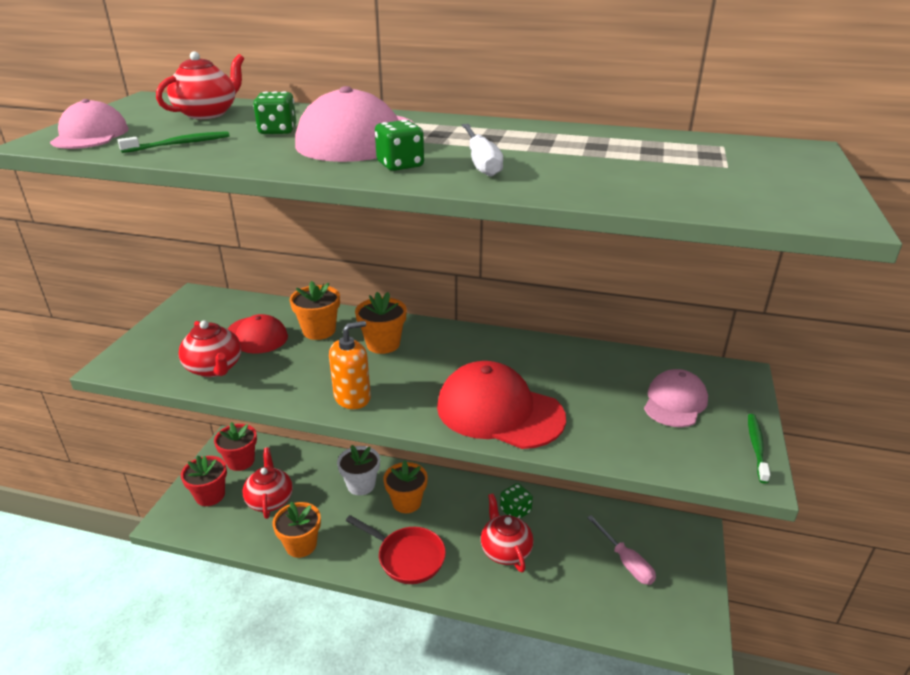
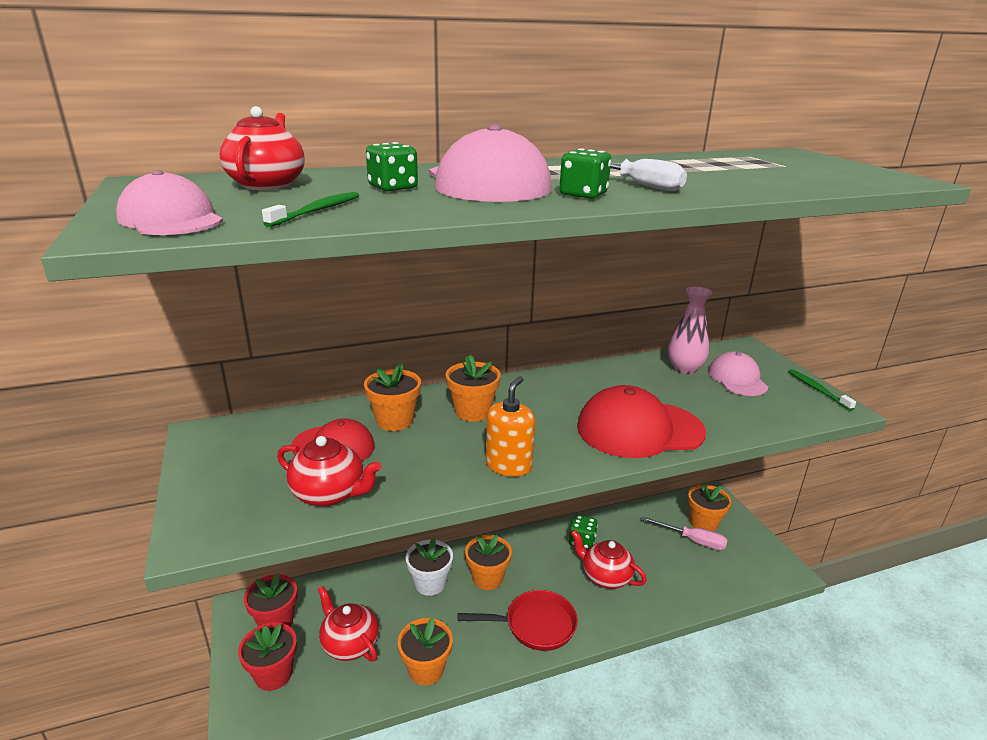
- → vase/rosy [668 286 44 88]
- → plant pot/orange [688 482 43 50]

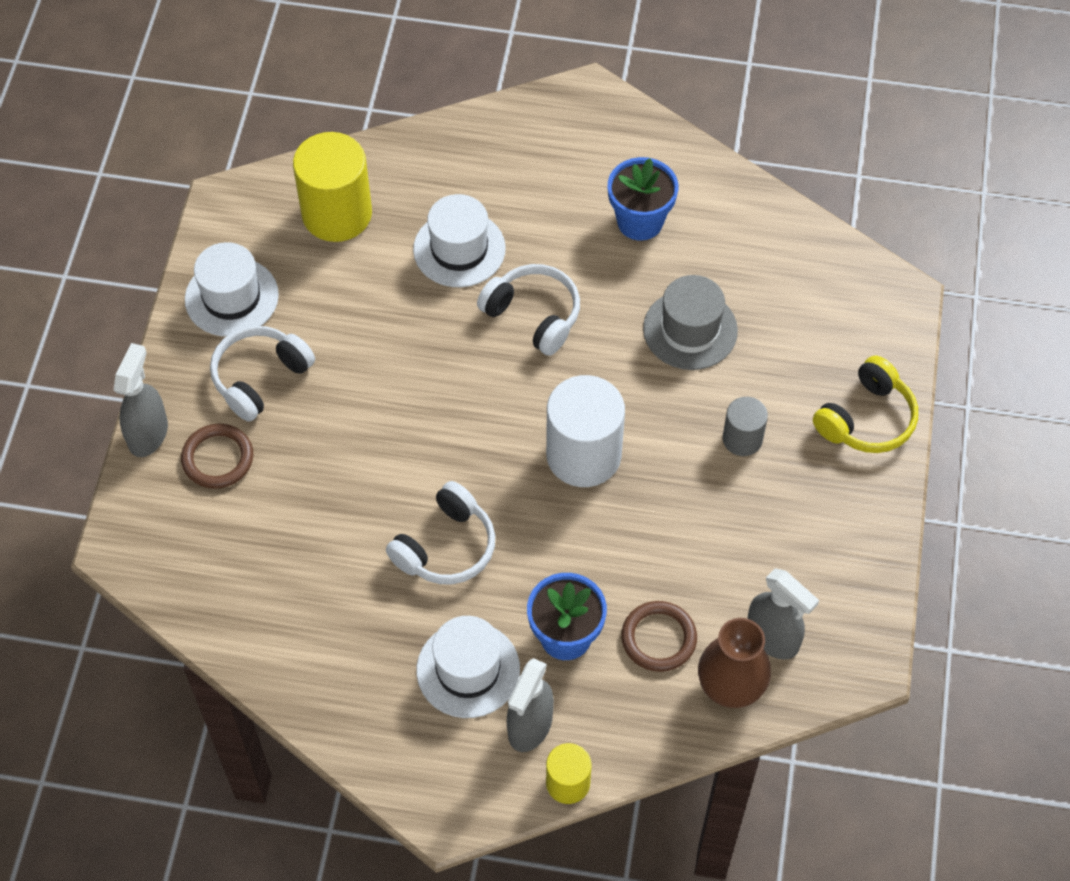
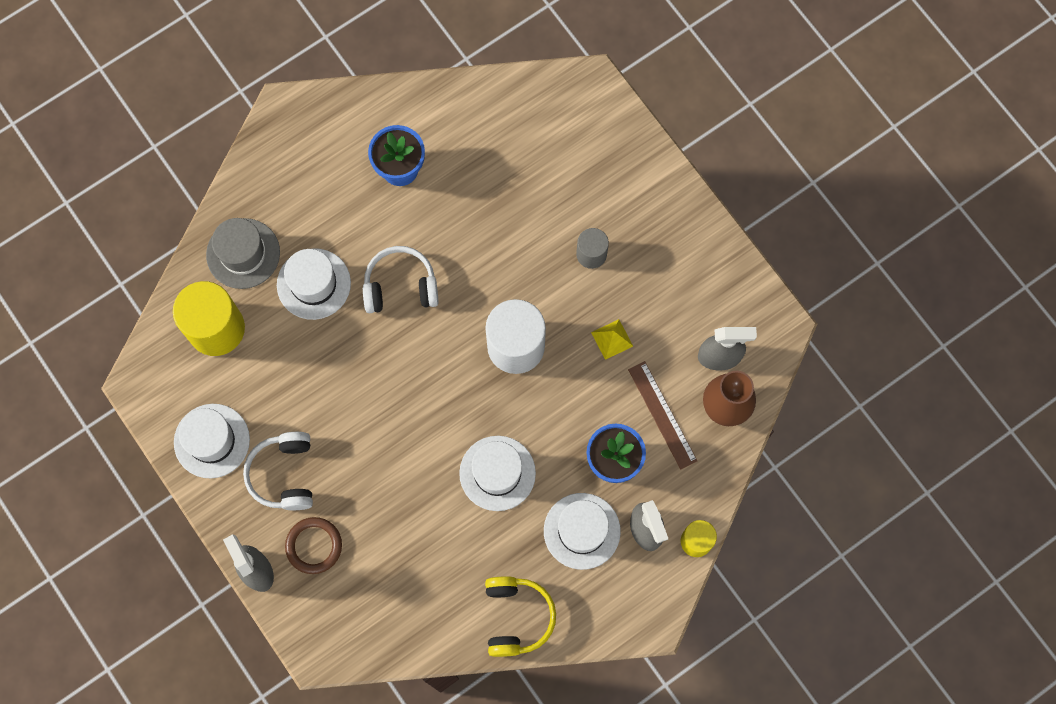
- → pyramid/bright yellow [591 319 42 41]
tall hat/ash-grey [643 275 95 95] → tall hat/ash-grey [206 218 74 71], shifted
headphones/bright yellow [813 356 105 97] → headphones/bright yellow [485 576 71 81], shifted
headphones/snow-white [386 481 109 104] → tall hat/snow-white [459 436 77 75]
hoop/dark brown [621 601 76 71] → measuring stick/dark brown [628 361 69 109]

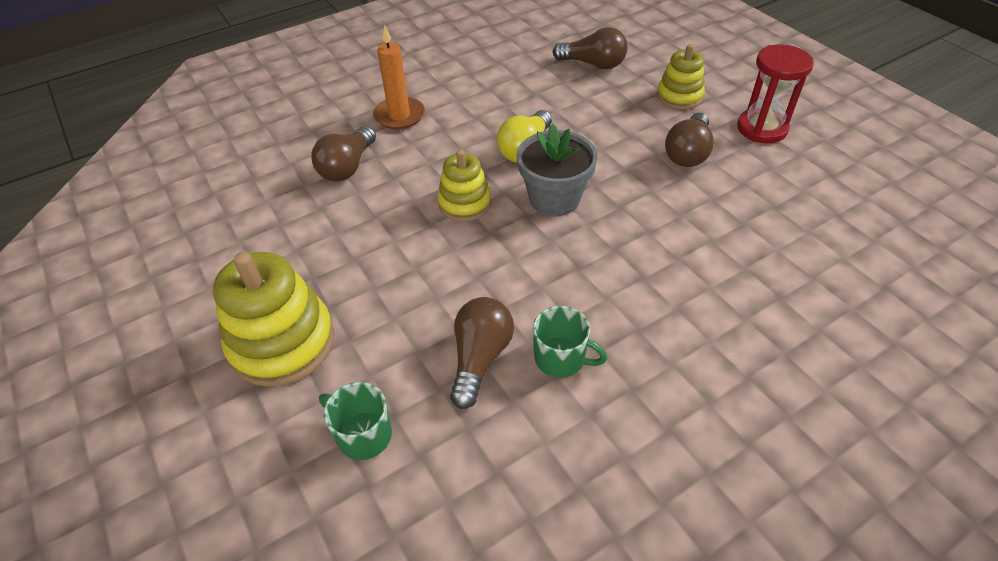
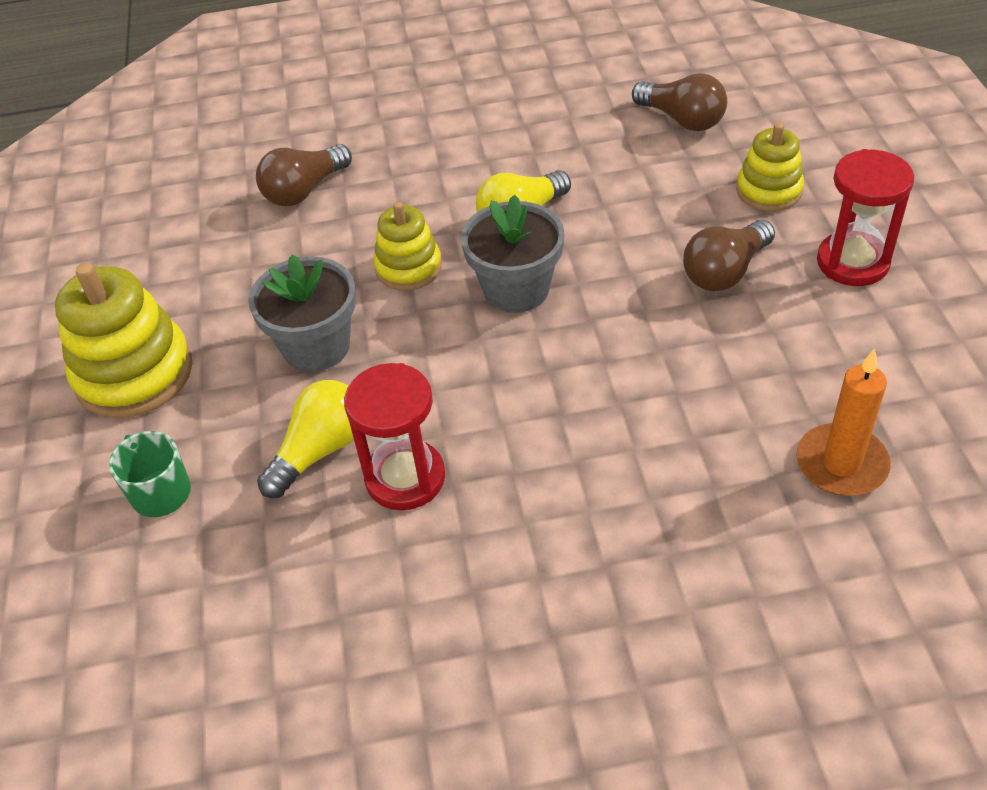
- → plant pot/ash-grey [248 254 108 118]
wax candle/orange [373 25 52 105] → wax candle/orange [797 349 94 147], shifted
mug/green [533 306 74 72] → sand timer/crimson [344 363 101 147]
light bulb/dark brown [450 297 64 112] → light bulb/bright yellow [257 380 97 118]

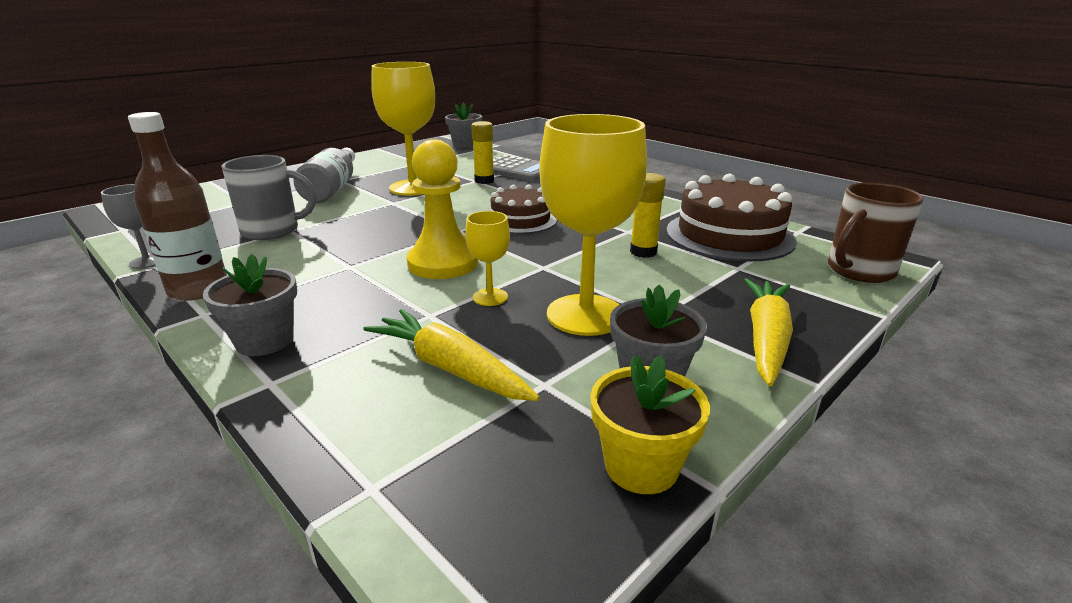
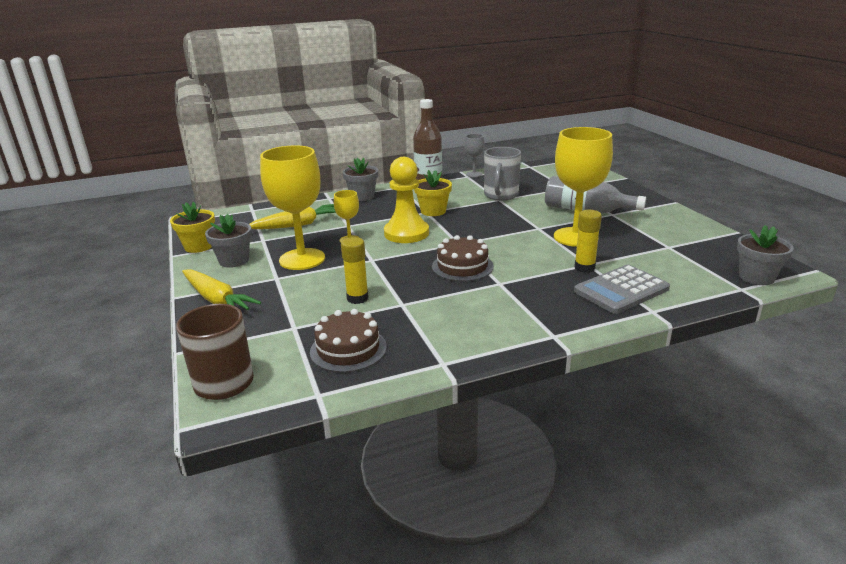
- → plant pot/bright yellow [414 170 38 46]
gateau/dark brown [666 174 131 88] → gateau/dark brown [310 309 77 64], x0.62

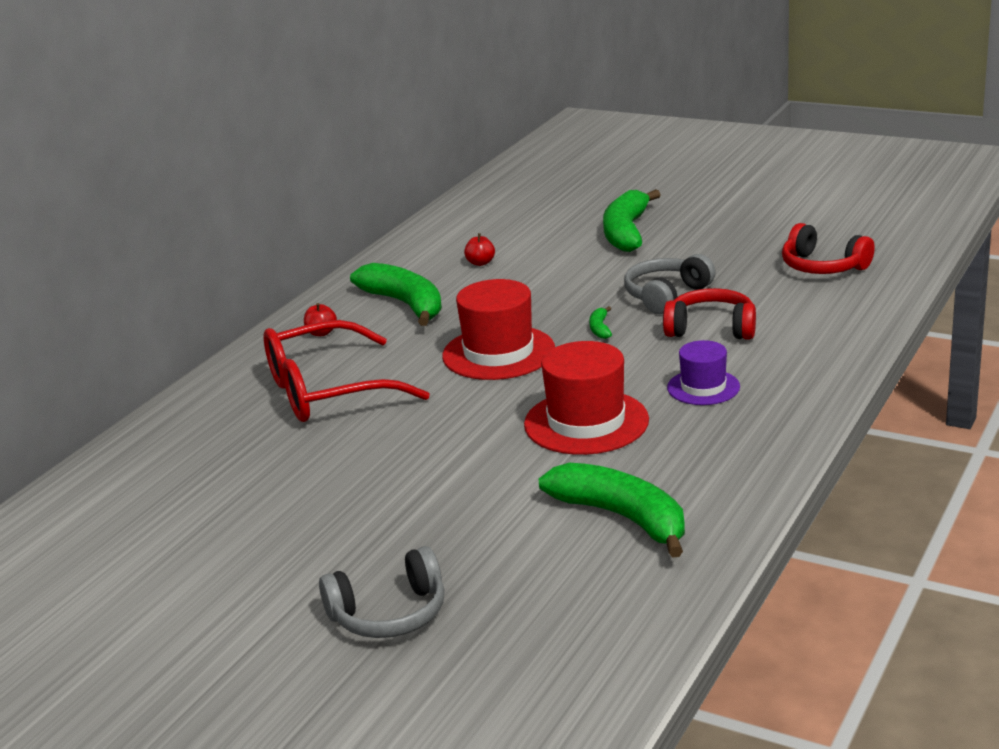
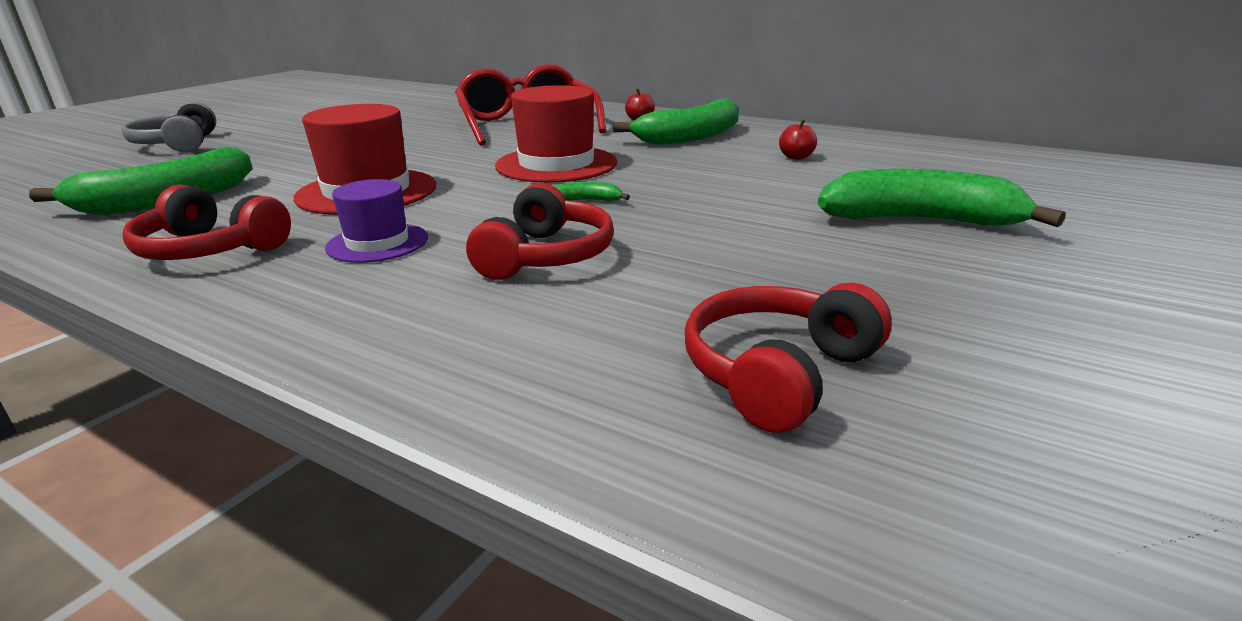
headphones/ash-grey [624 254 92 60] → -
- → headphones/crimson [122 185 169 75]

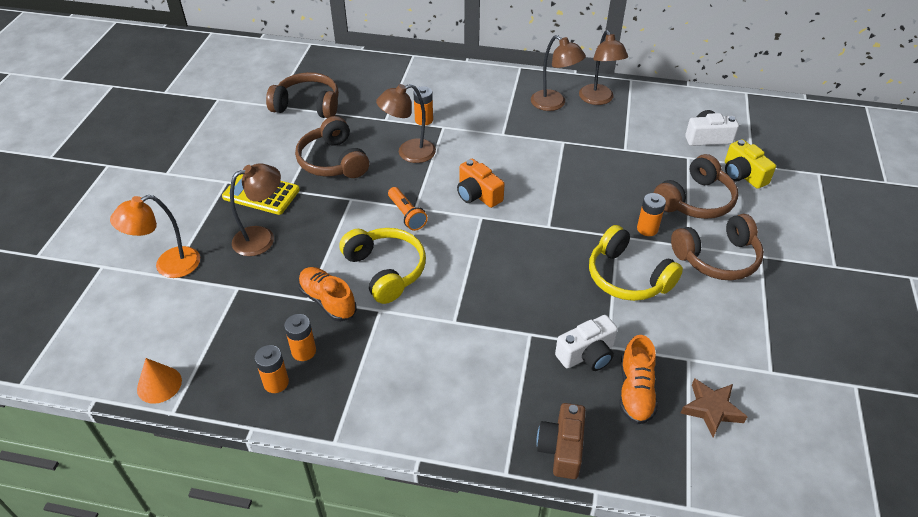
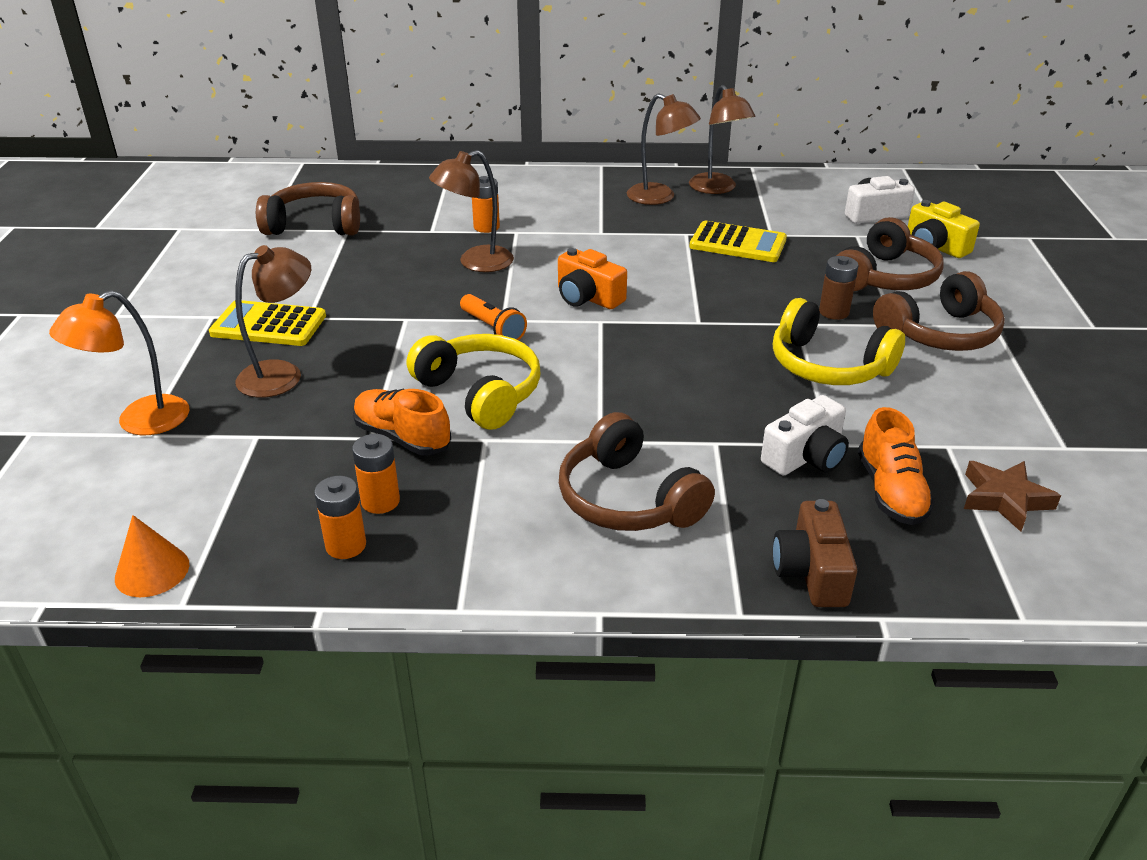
- → calculator/bright yellow [689 221 98 41]
headphones/dark brown [295 116 74 62] → headphones/dark brown [559 412 156 119], shifted
battery/orange [637 193 29 43] → battery/dark brown [819 256 40 64]

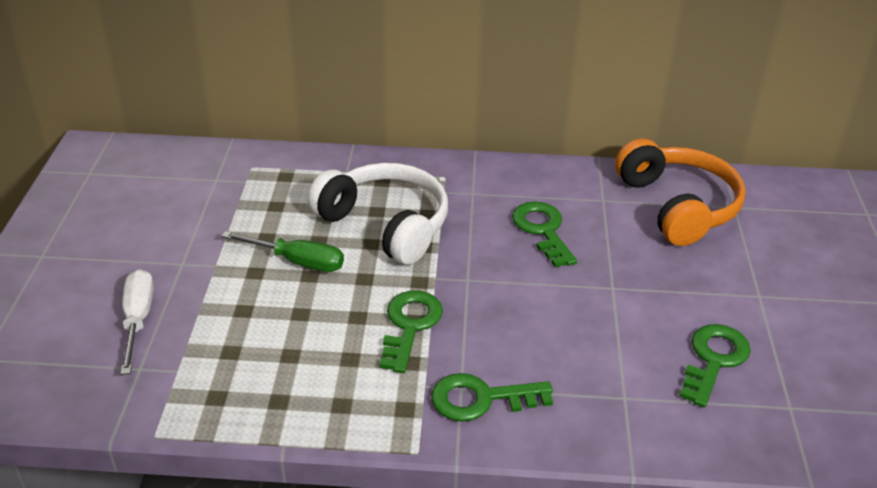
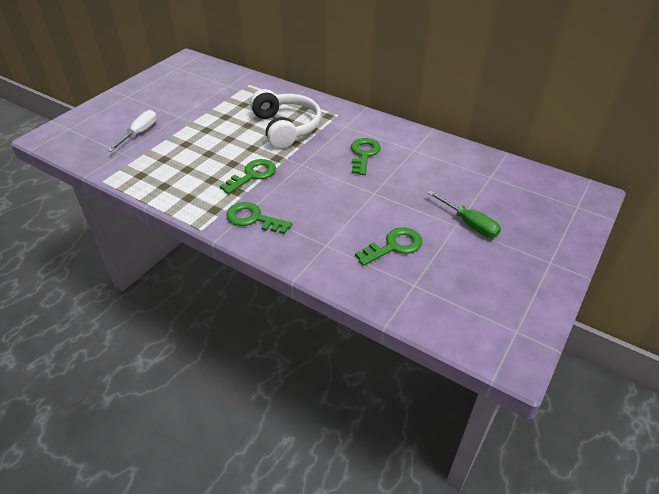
headphones/orange [615 138 131 108] → -
flat screwdriver/green [222 231 122 41] → flat screwdriver/green [428 191 73 47], shifted

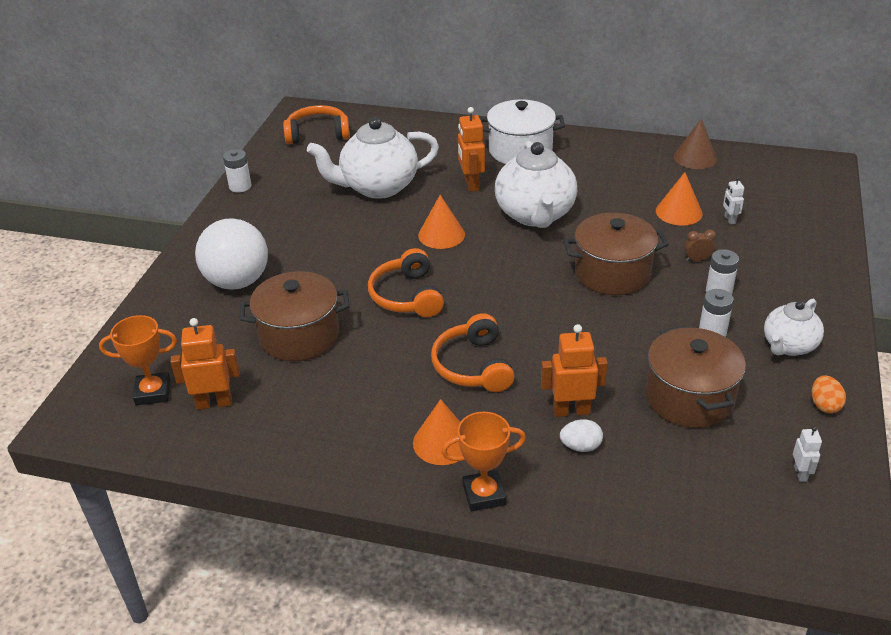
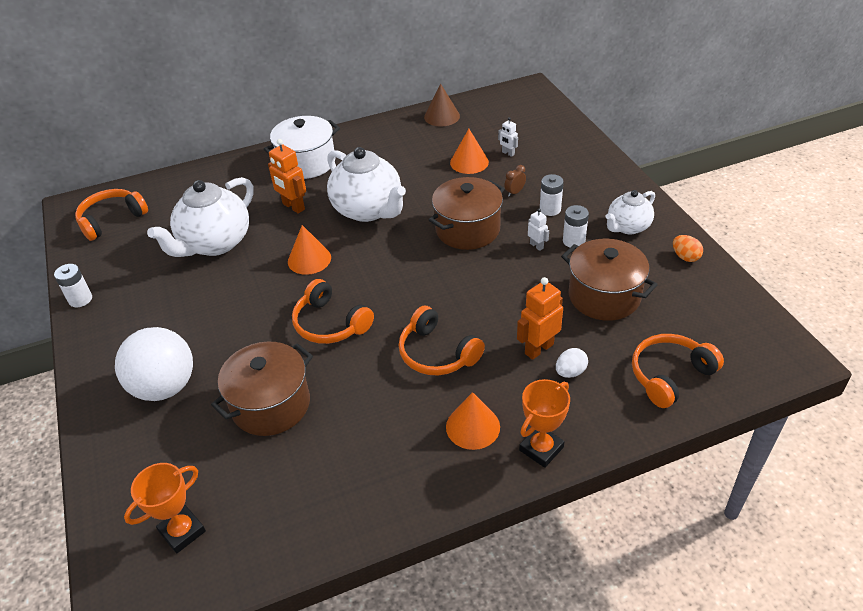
robot/orange [170 318 70 92] → -
- → headphones/orange [632 334 92 74]
robot/snow-white [793 426 29 56] → robot/snow-white [528 208 21 43], shifted
teapot/snow-white [764 299 60 57] → teapot/snow-white [605 190 50 44], 45 degrees clockwise

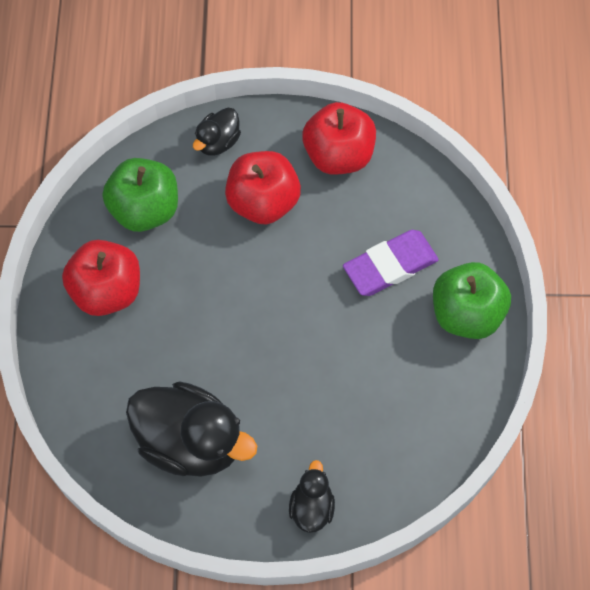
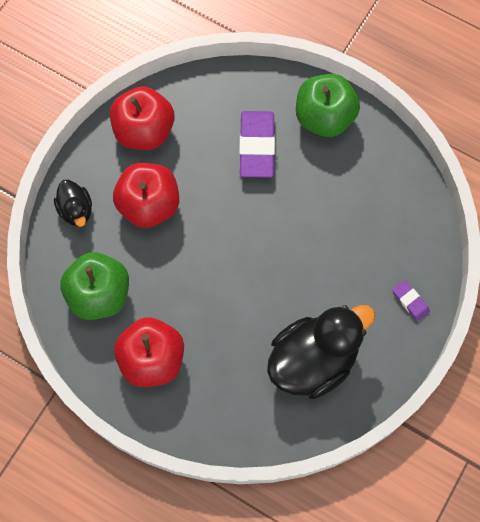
rubber duck/jet-black [289 460 46 73] → gum eraser/violet [392 280 38 41]

